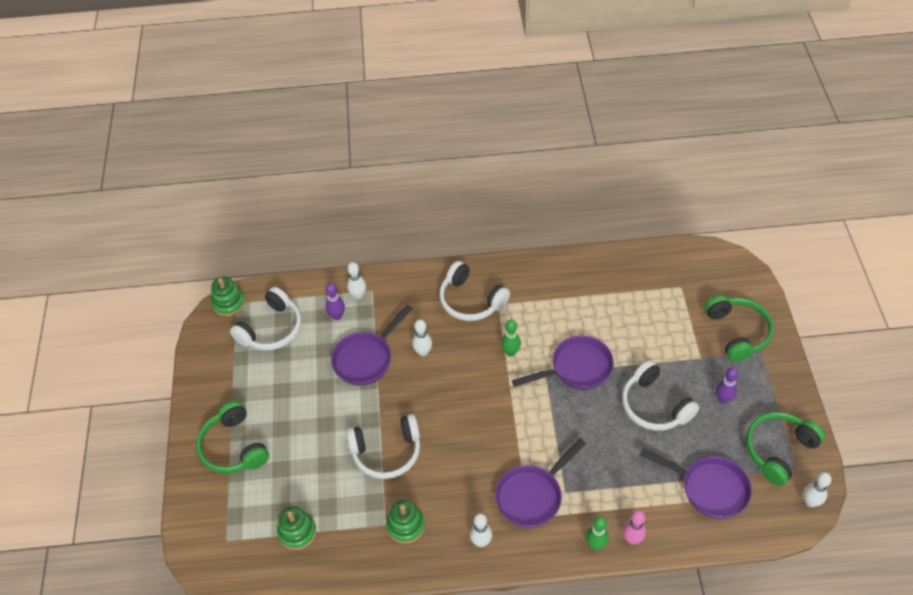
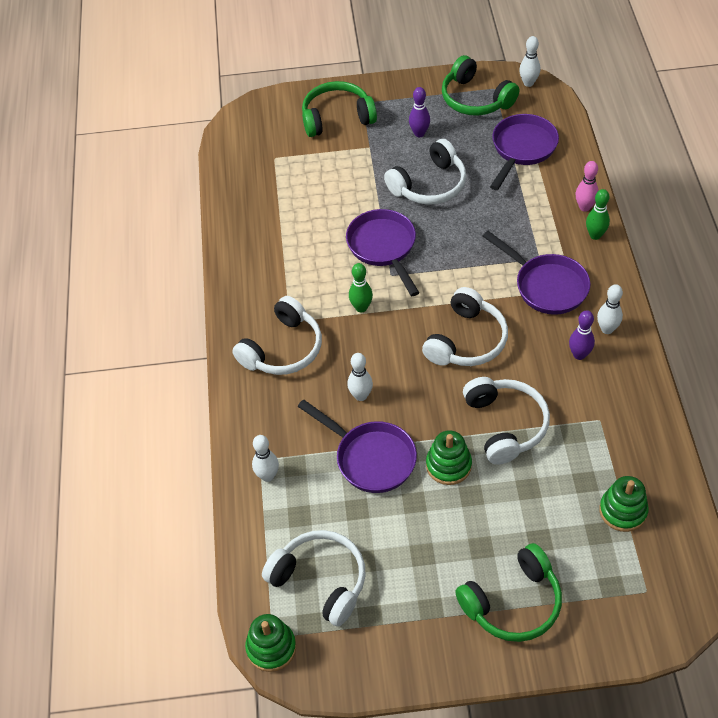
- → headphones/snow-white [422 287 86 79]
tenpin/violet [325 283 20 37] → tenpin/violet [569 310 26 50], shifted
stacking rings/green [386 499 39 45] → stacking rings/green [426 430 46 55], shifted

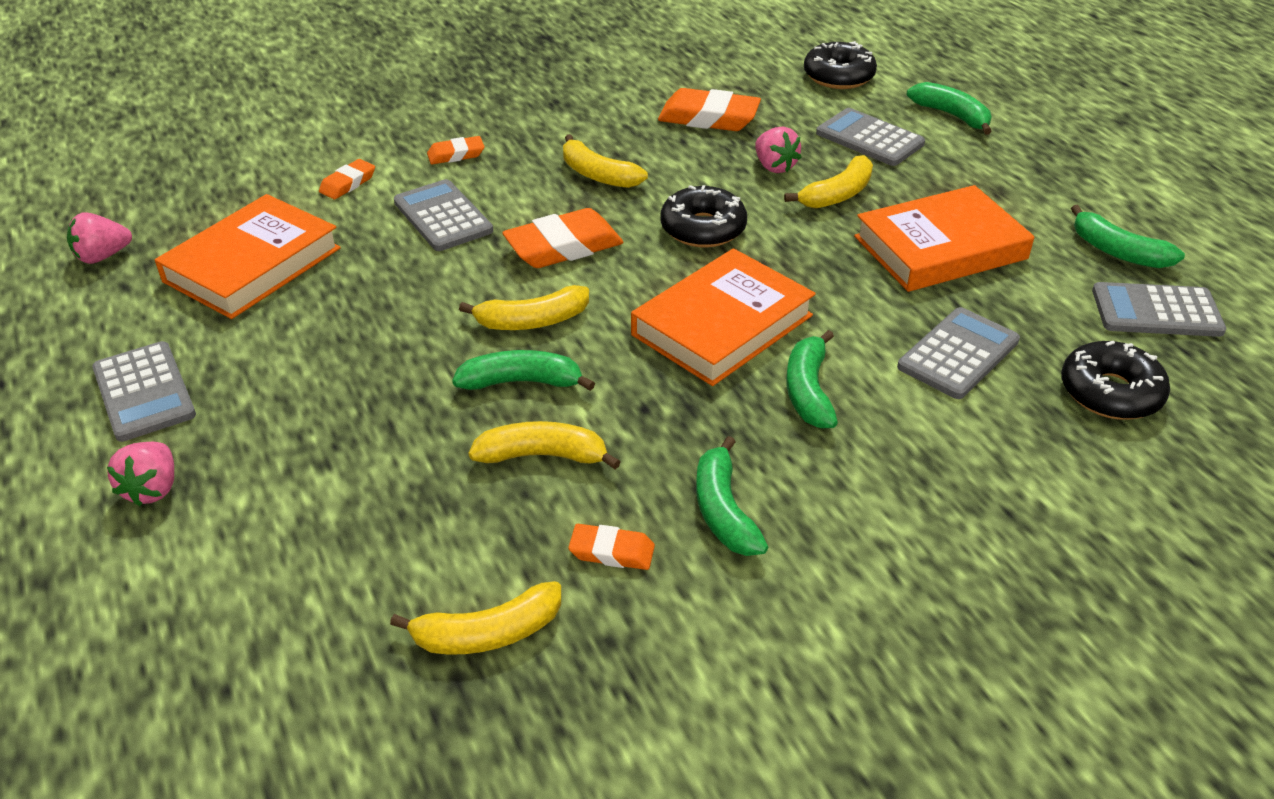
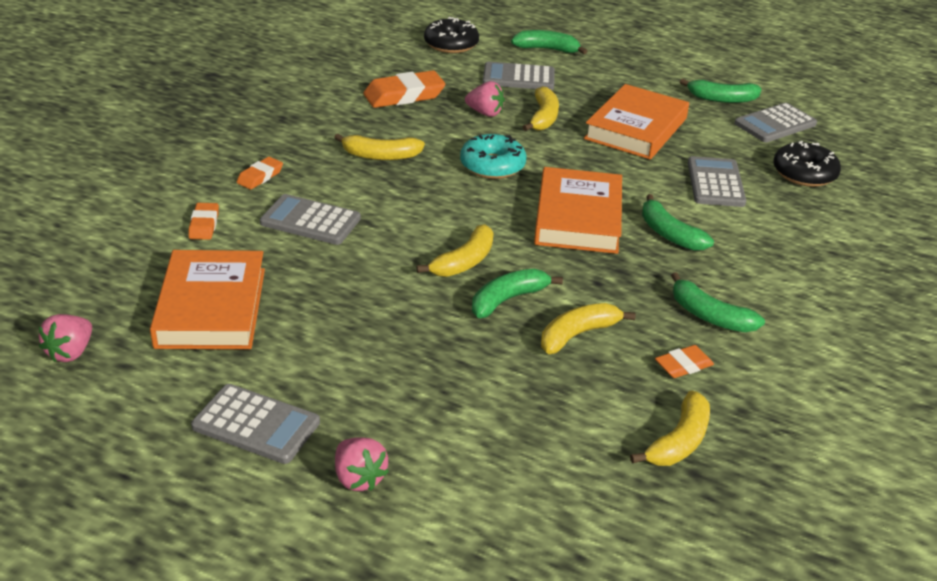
gum eraser/orange [502 208 121 60] → -
glazed donut/jet-black [660 185 87 63] → glazed donut/turquoise [460 134 66 45]

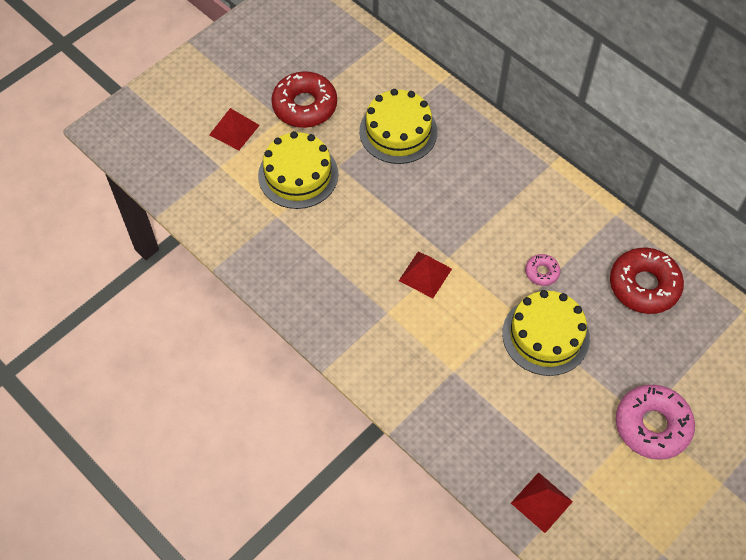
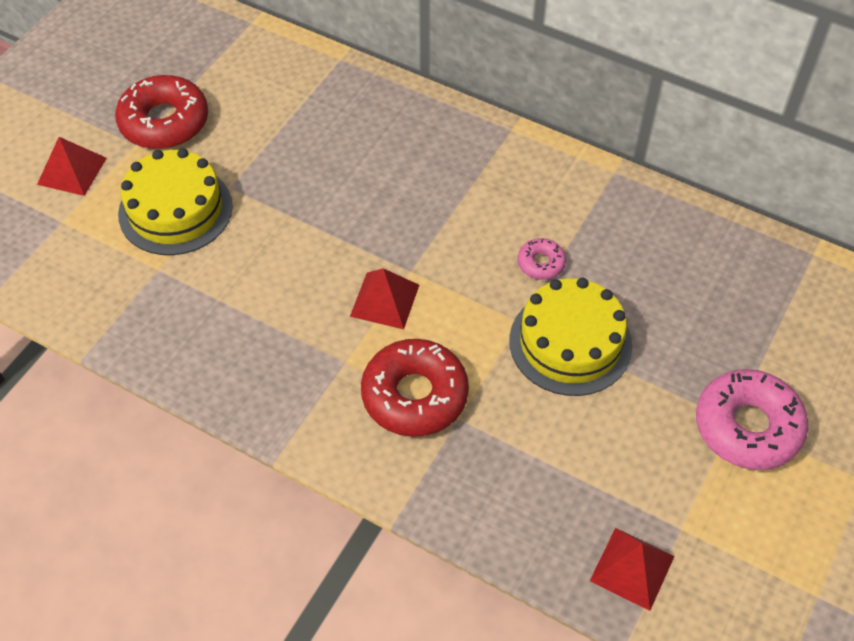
gateau/bright yellow [359 89 79 75] → -
glazed donut/crimson [610 248 74 66] → glazed donut/crimson [361 339 108 98], shifted

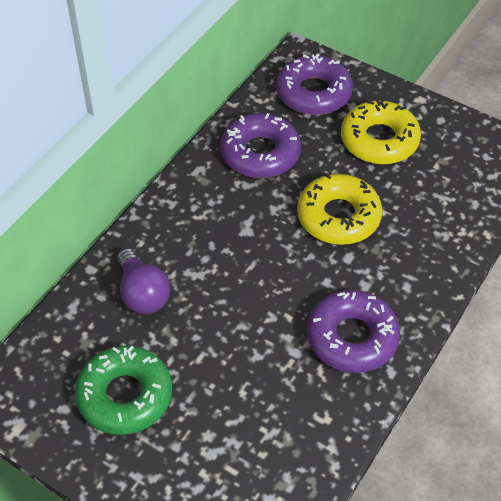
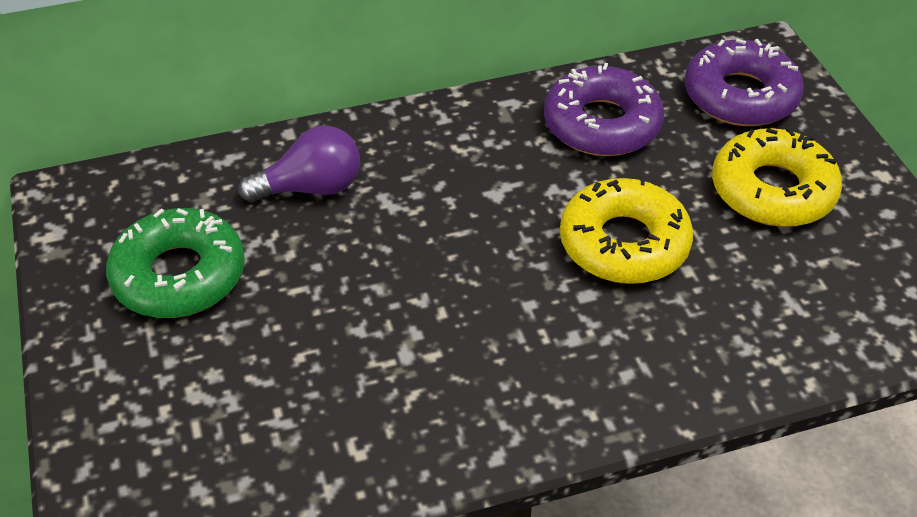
glazed donut/violet [307 290 93 83] → -
light bulb/violet [117 248 53 66] → light bulb/violet [238 126 122 77], 120 degrees counterclockwise

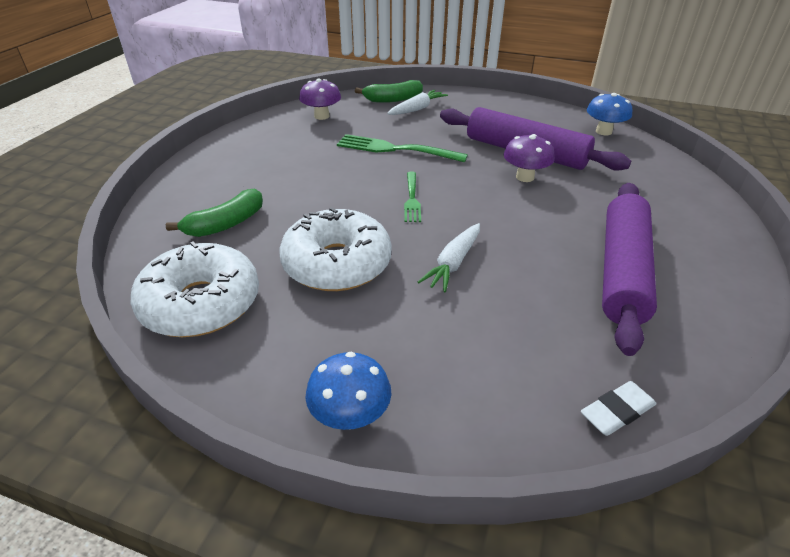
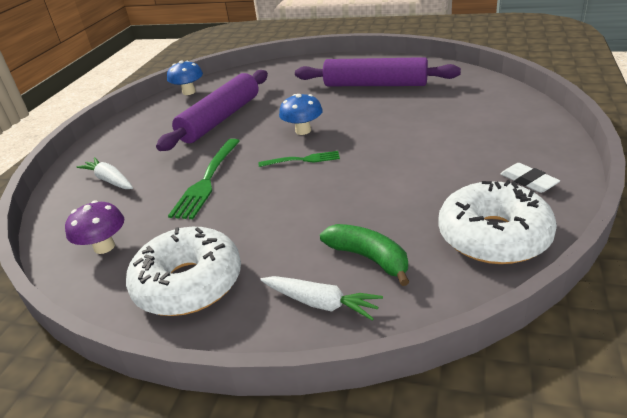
toy banana/green [355 80 68 23] → -
fungus/violet [504 134 51 48] → -
glazed donut/snow-white [279 207 112 84] → glazed donut/snow-white [126 227 115 89], shifted
fungus/cobalt [305 352 86 78] → fungus/cobalt [279 94 44 41], shifted
toy carrot/snow-white [418 223 62 69] → toy carrot/snow-white [260 276 123 45], shifted
gum eraser/snow-white [581 381 75 55] → gum eraser/snow-white [500 163 60 30], shifted

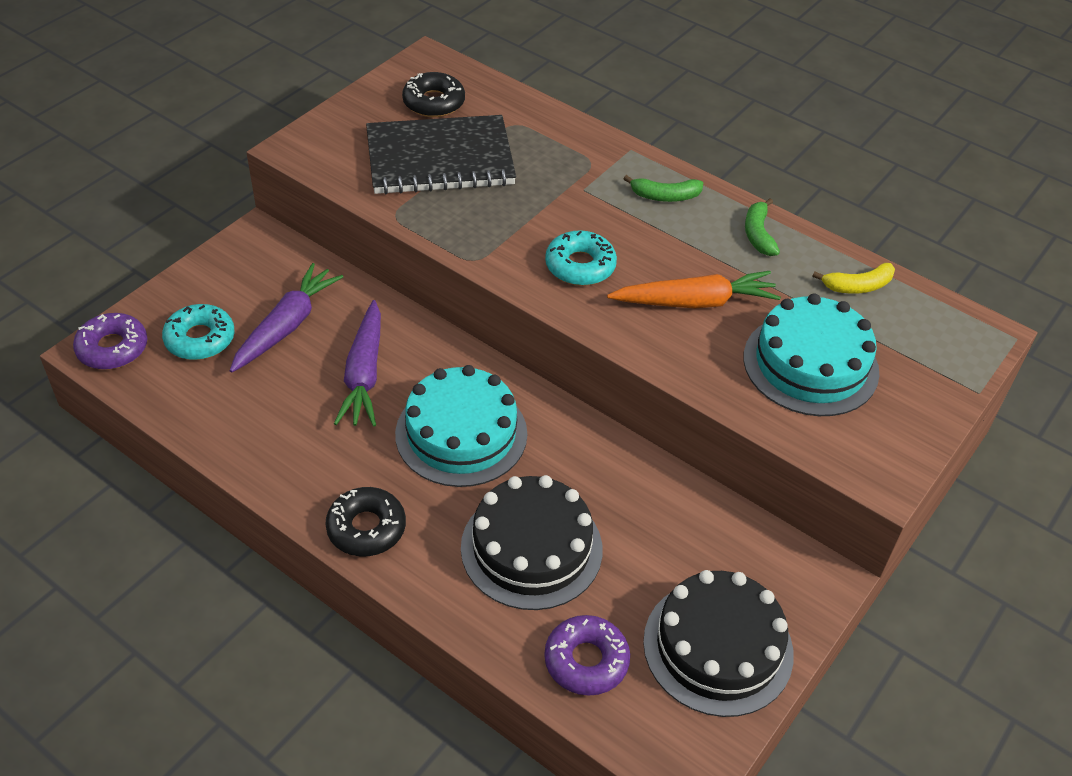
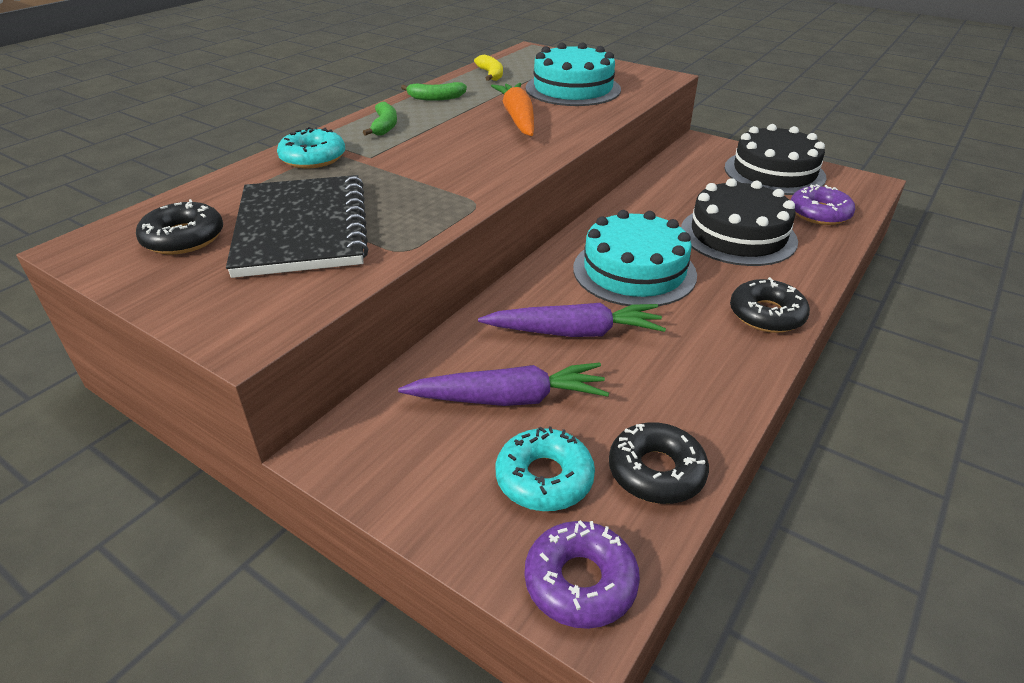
- → glazed donut/jet-black [609 422 100 82]
glazed donut/turquoise [545 230 72 56] → glazed donut/turquoise [277 127 68 41], shifted
toy carrot/violet [230 263 113 110] → toy carrot/violet [398 362 211 44], 150 degrees clockwise

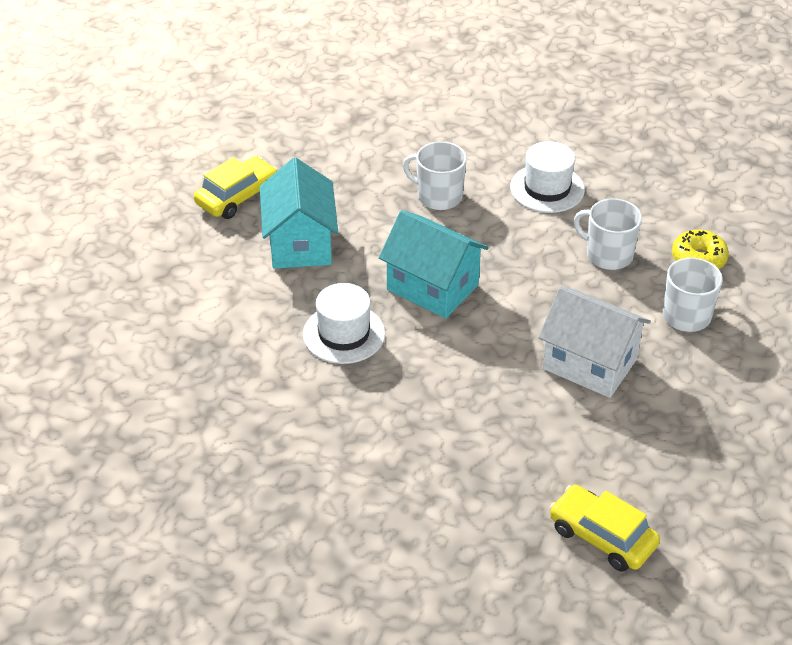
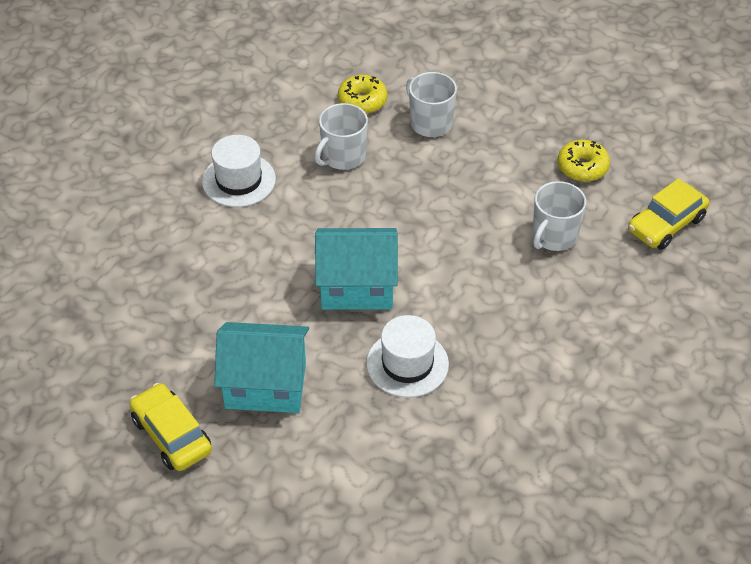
cottage/snow-white [538 286 113 112] → -
- → glazed donut/bright yellow [558 140 52 42]
mug/snow-white [403 141 64 69] → mug/snow-white [533 181 53 70], shifted
cottage/turquoise [379 210 110 109] → cottage/turquoise [315 228 83 82], 45 degrees clockwise

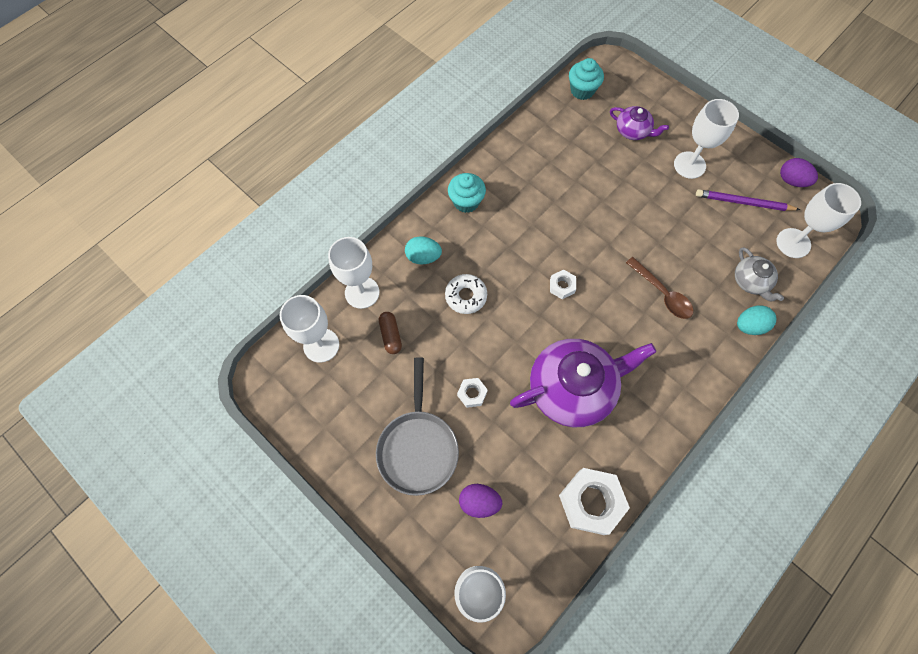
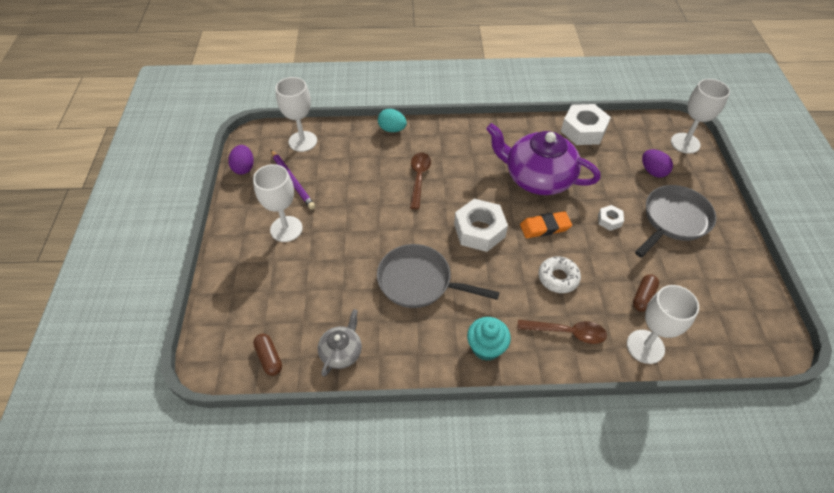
wine glass/snow-white [280 295 59 68] → -
teapot/violet [610 106 59 34] → -
- → pan/ash-grey [377 244 123 64]
- → gum eraser/orange [520 211 52 27]
teapot/ash-grey [735 247 49 54] → teapot/ash-grey [318 309 44 68], shifted
egg shape/turquoise [405 236 37 29] → teaspoon/dark brown [517 320 90 24]
fairy cake/turquoise [569 58 35 42] → pill shape/dark brown [253 334 29 42]
hex nut/snow-white [550 270 26 29] → hex nut/snow-white [454 199 54 53], x2.02

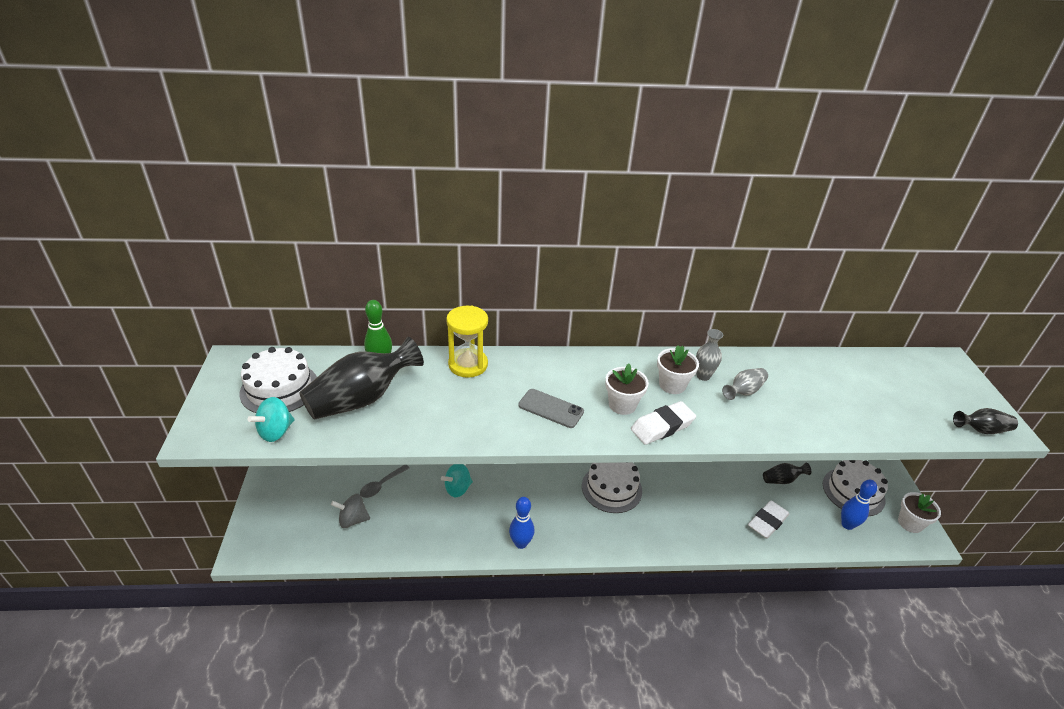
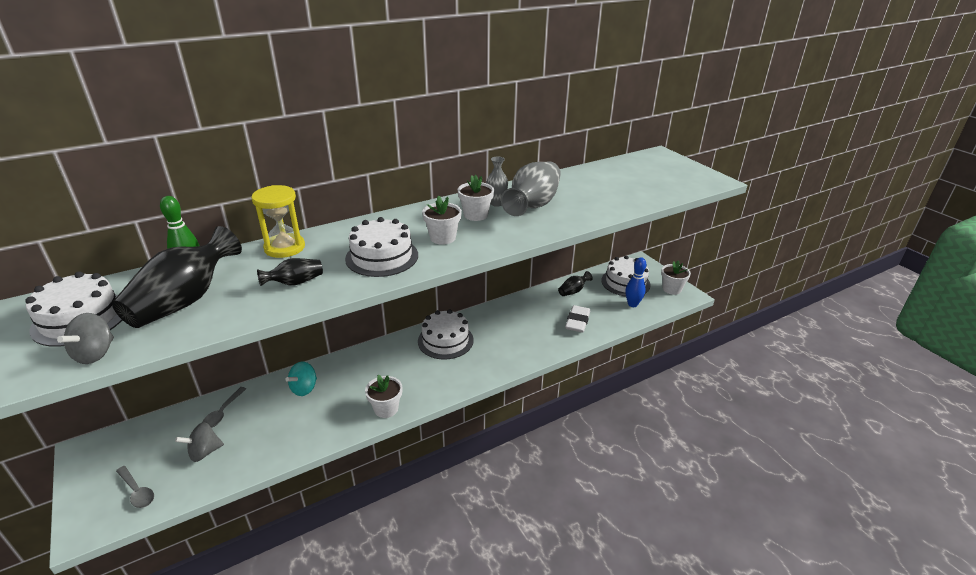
gum eraser/snow-white [631 401 65 44] → -
- → teaspoon/ash-grey [116 466 38 42]
vase/jet-black [953 408 65 26] → vase/jet-black [257 258 66 28], shifted
tenpin/cobalt [509 497 25 52] → plant pot/snow-white [365 375 37 43]
phone/ash-grey [518 389 66 39] → gateau/snow-white [345 217 73 60]
toy top/turquoise [248 397 47 45] → toy top/ash-grey [57 313 57 51]
vase/ash-grey [722 368 46 32] → vase/ash-grey [501 161 60 55], x2.03

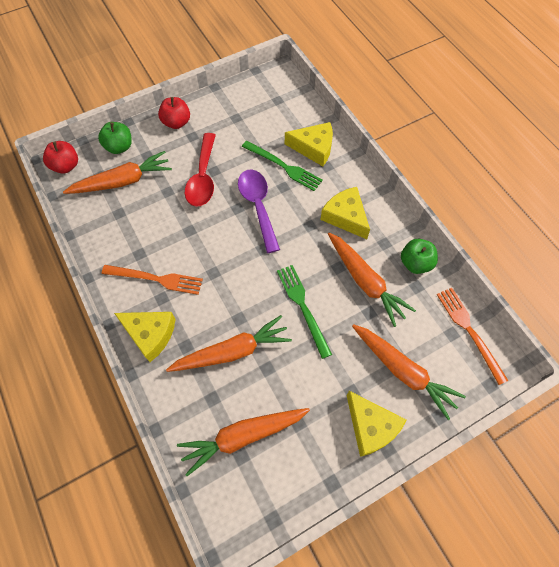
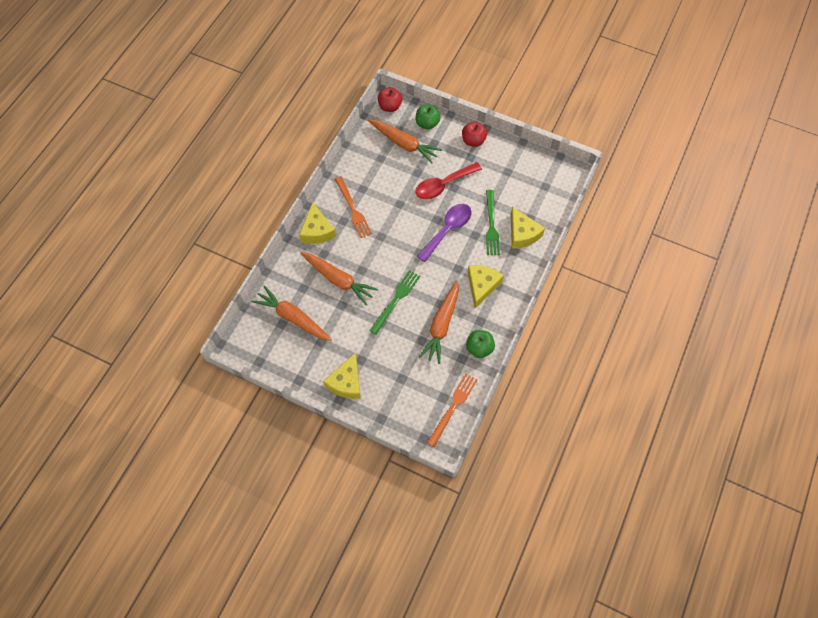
toy carrot/orange [352 324 114 96] → -

